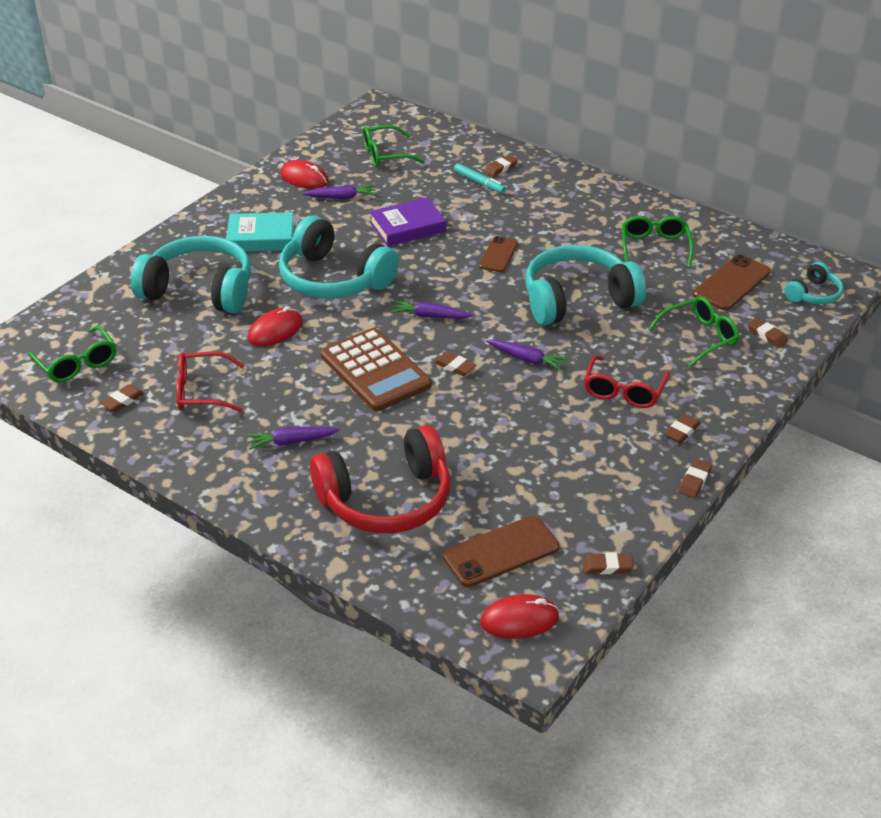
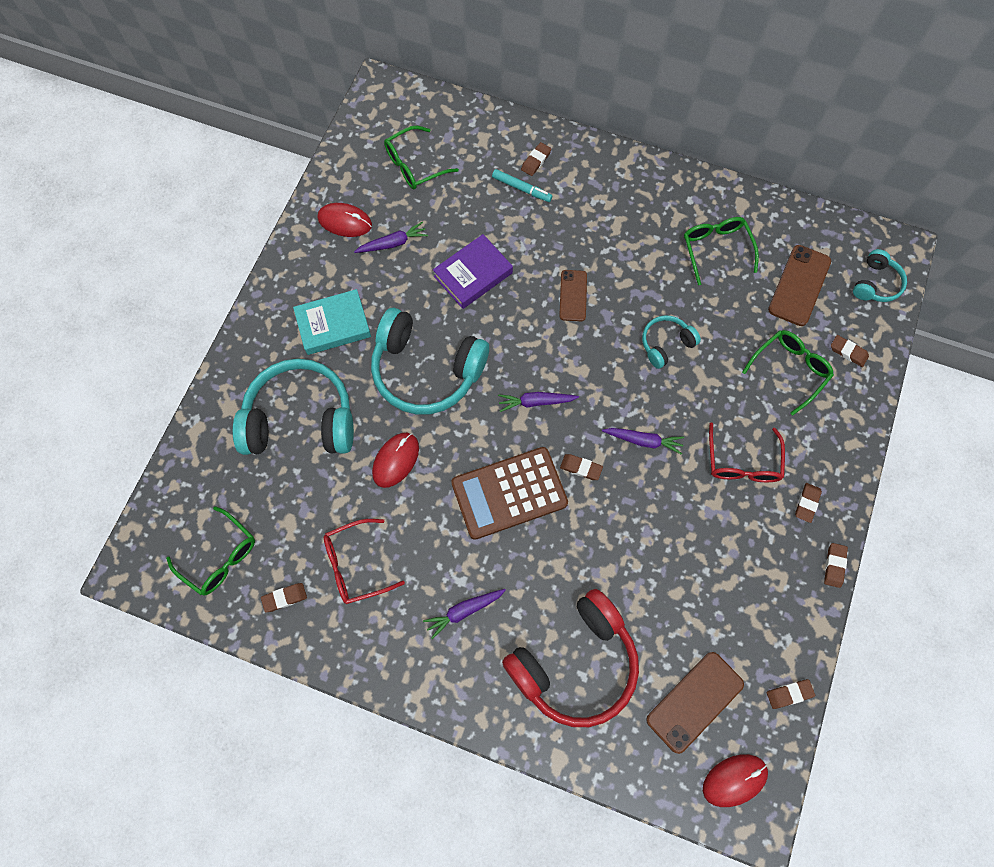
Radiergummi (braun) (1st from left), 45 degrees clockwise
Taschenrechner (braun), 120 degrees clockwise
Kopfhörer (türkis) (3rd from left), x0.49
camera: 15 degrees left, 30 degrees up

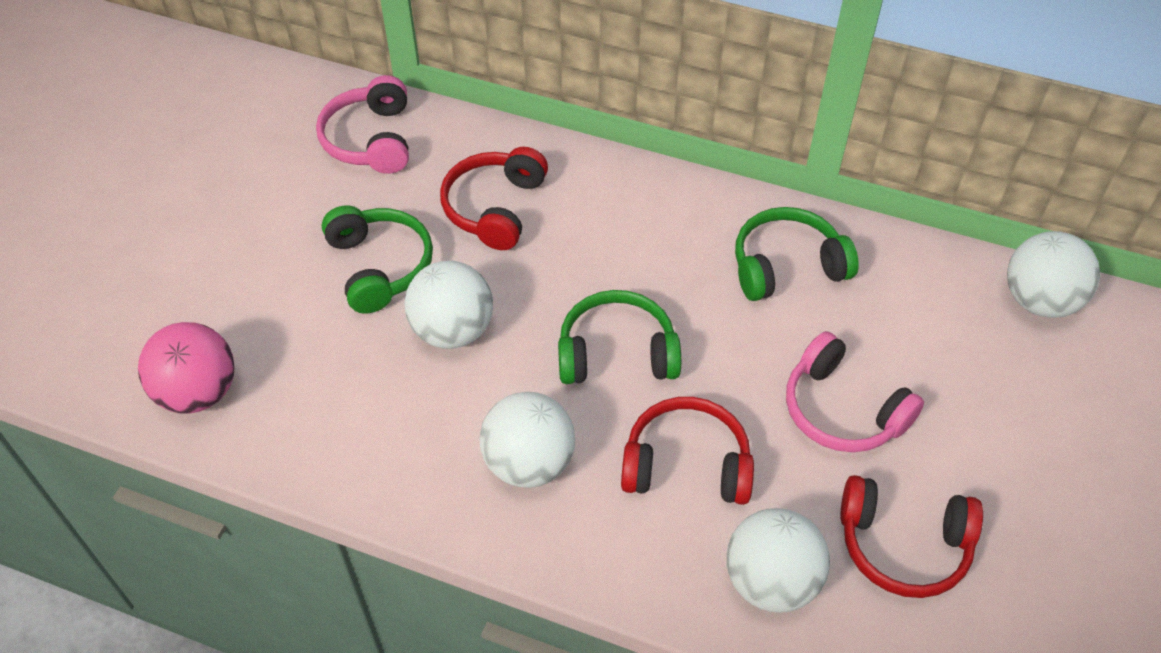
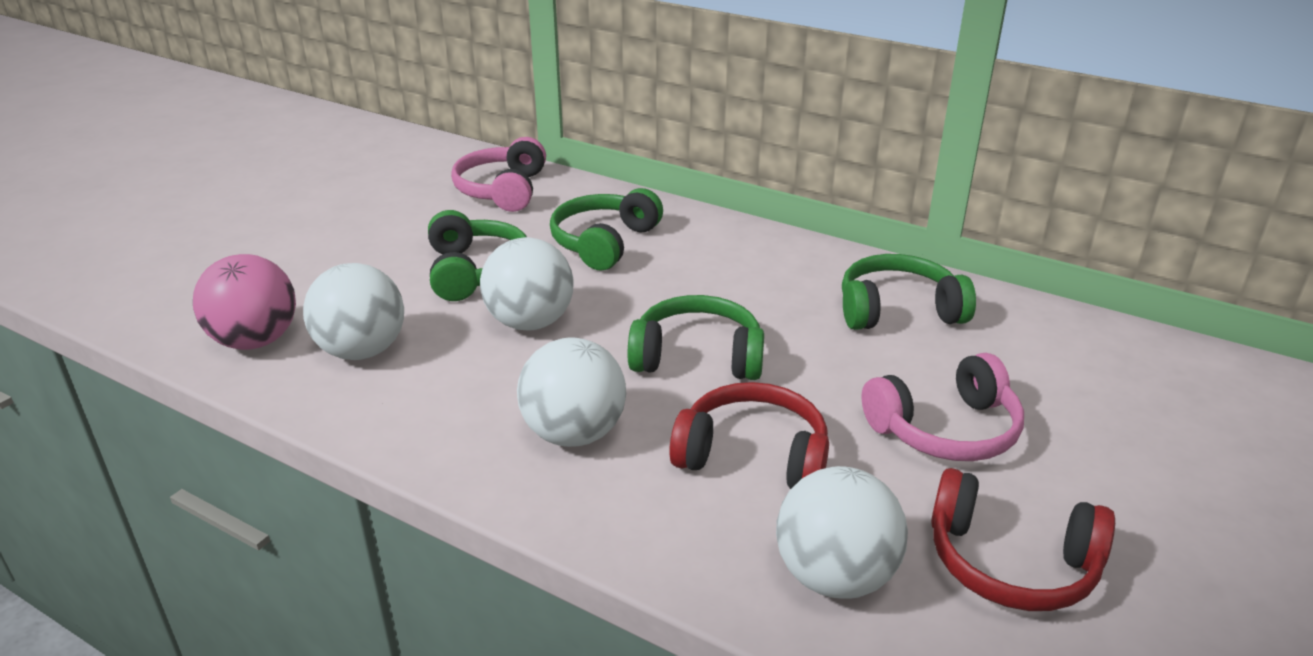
Ball (weiß) (4th from left in the first image) -> Ball (weiß) (1st from left), moved
Kopfhörer (rot) (1st from left) -> Kopfhörer (grün) (2nd from left)
Kopfhörer (rosa) (2nd from left), 75 degrees counterclockwise
camera: 10 degrees right, 20 degrees down

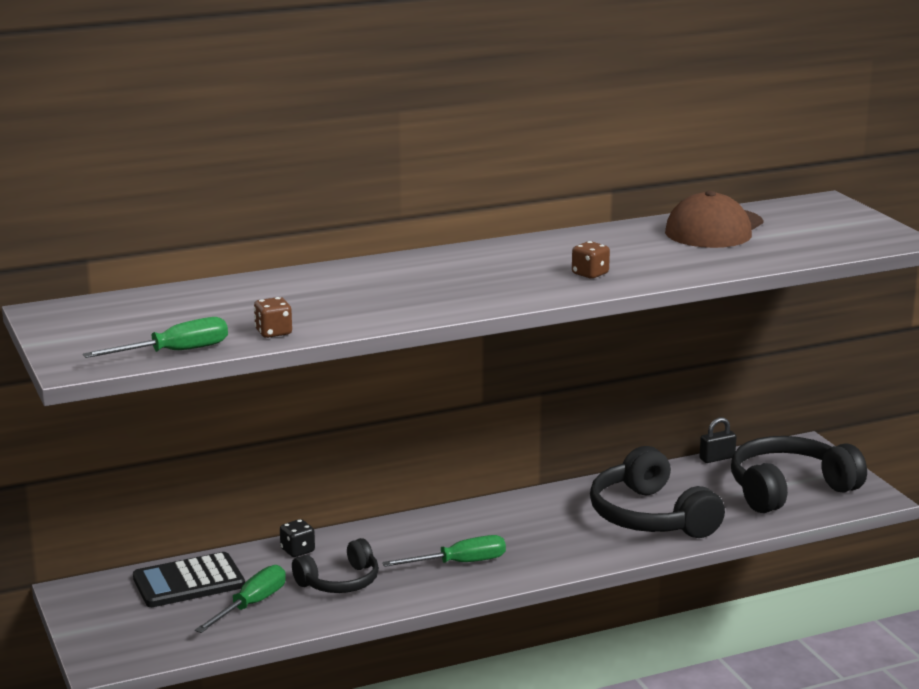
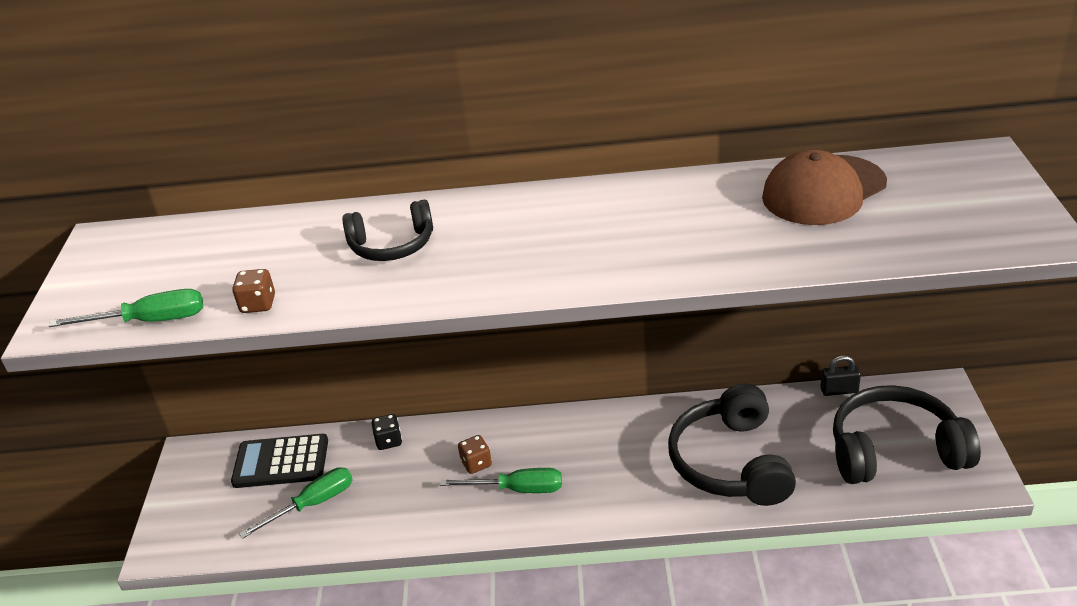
Kopfhörer (schwarz) (1st from left), moved
Spielwürfel (braun) (2nd from left), moved
camera: 25 degrees right, 15 degrees up

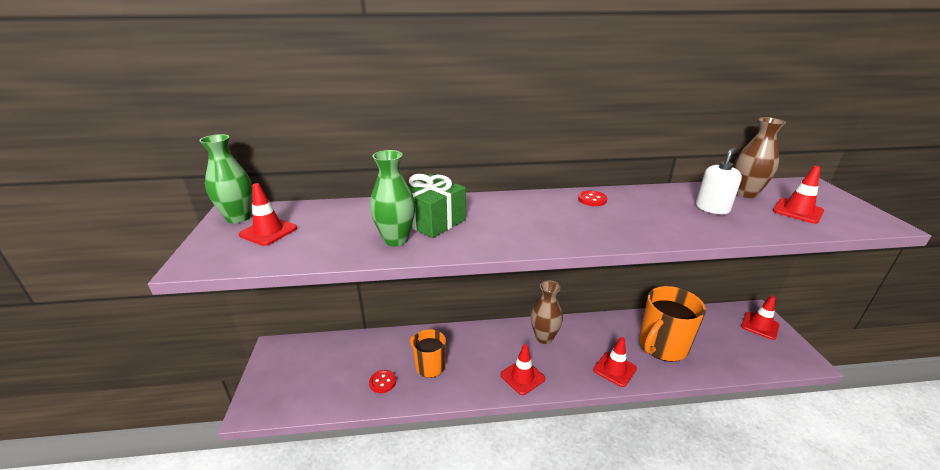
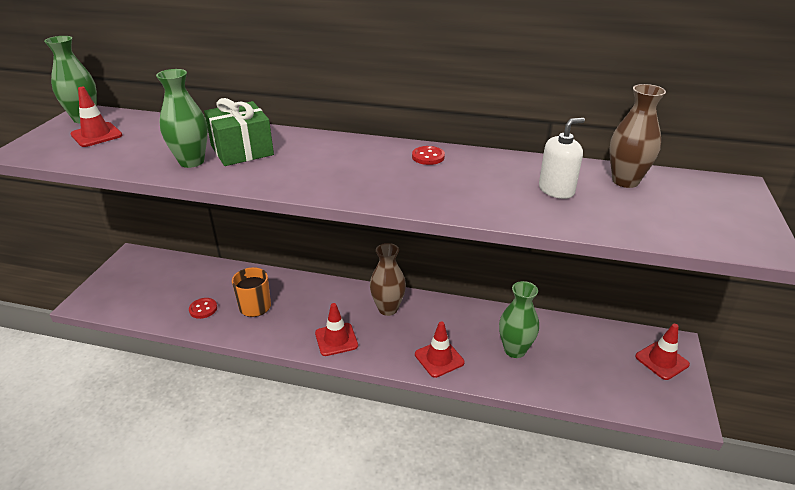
Tasse (orange) (2nd from left) -> Vase (grün) (3rd from left)
Leitkegel (rot) (5th from left) -> none
camera: 20 degrees right, 5 degrees up

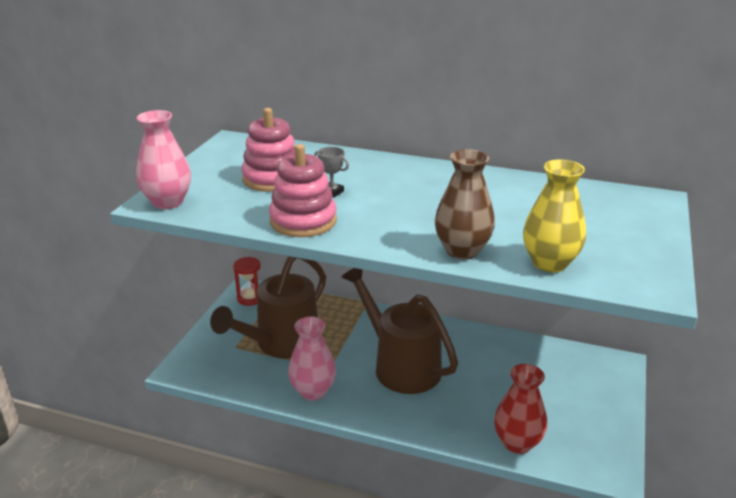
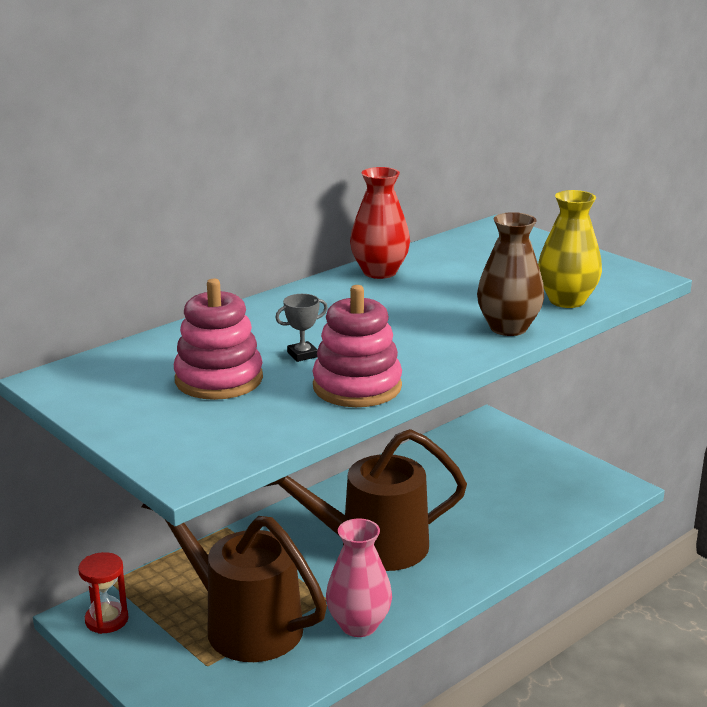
Gießkanne (braun) (1st from left), 150 degrees clockwise
Vase (rot), moved
Vase (rosa) (1st from left) -> none
camera: 60 degrees left, 5 degrees down

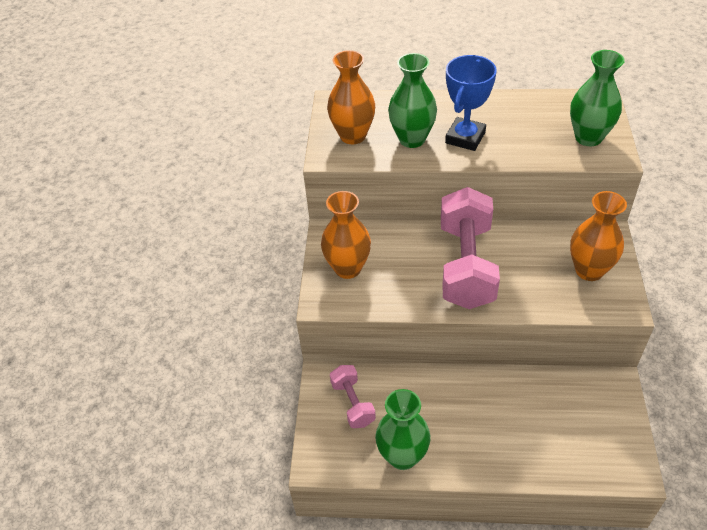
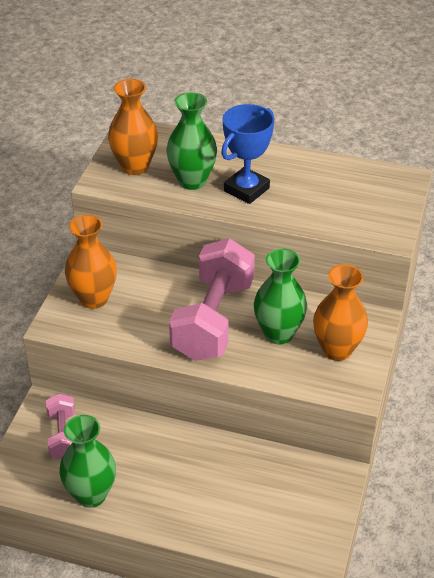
Vase (grün) (3rd from left), moved
camera: 10 degrees right, 5 degrees down

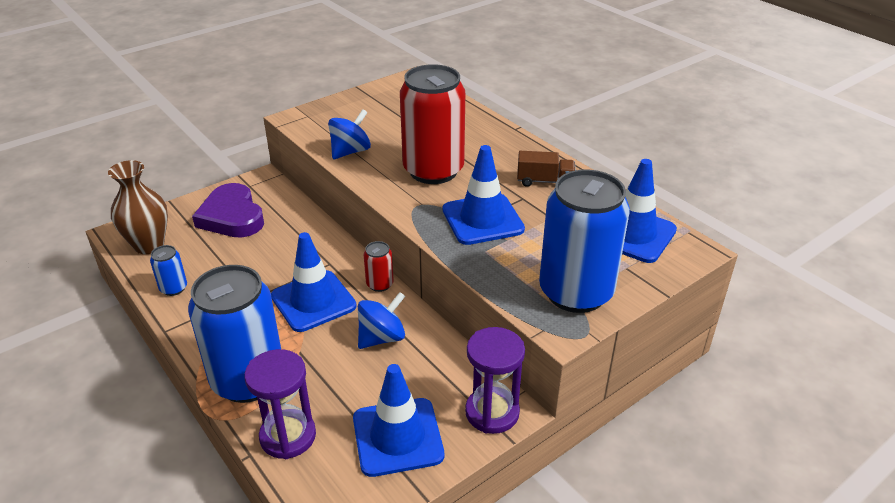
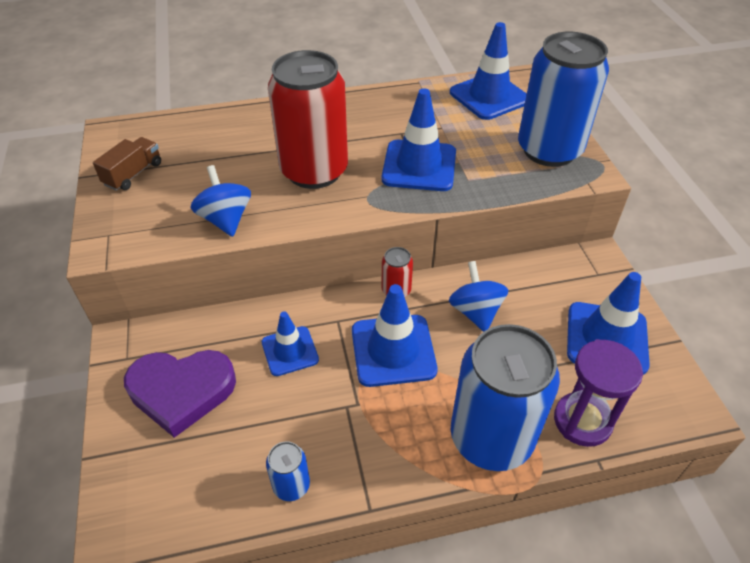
Lastwagen (braun), moved
none -> Leitkegel (blau) (1st from left)
Vase (braun) -> none
Sanduhr (lila) (2nd from left) -> none
camera: 65 degrees left, 10 degrees up

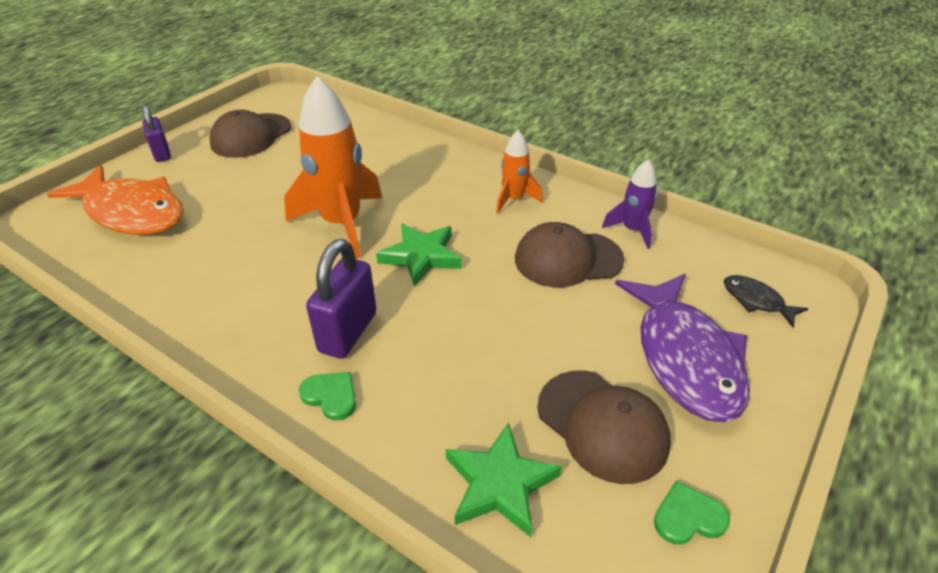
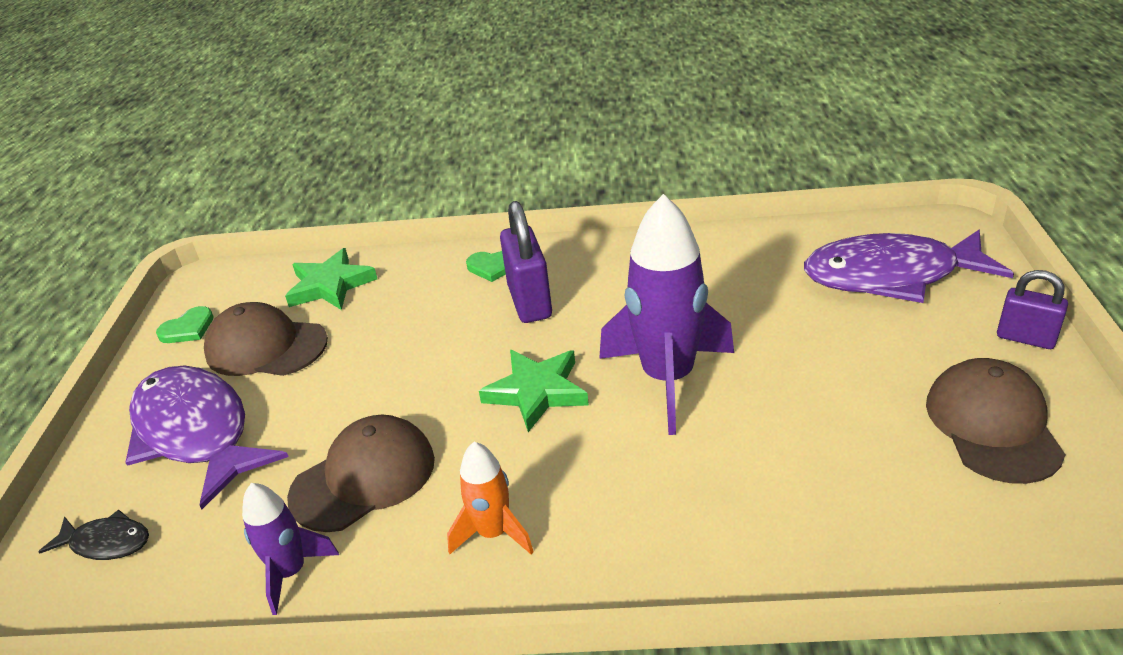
Rakete (orange) (1st from left) -> Rakete (lila) (2nd from left)
Fisch (orange) -> Fisch (lila) (2nd from left)
camera: 150 degrees right, 5 degrees down

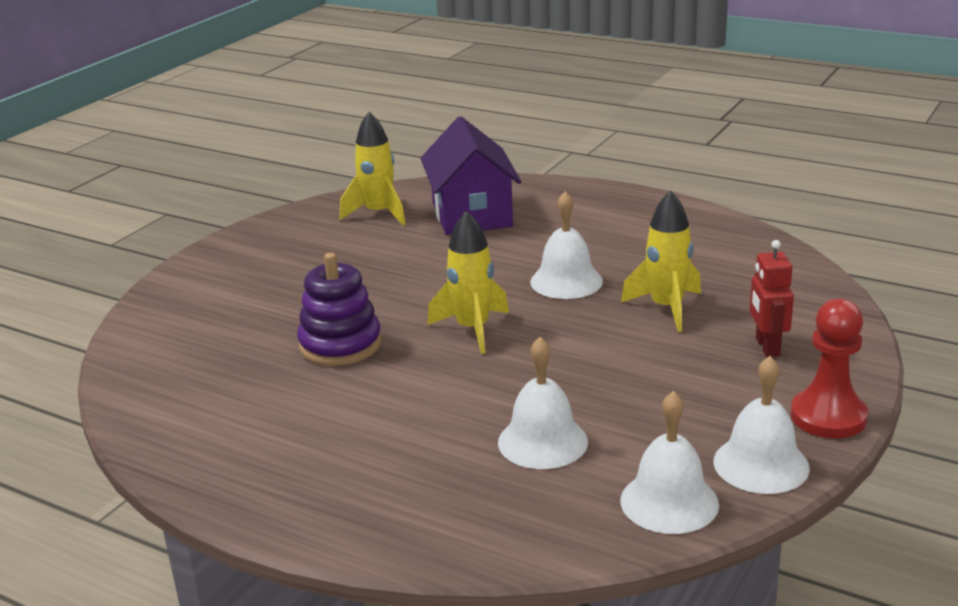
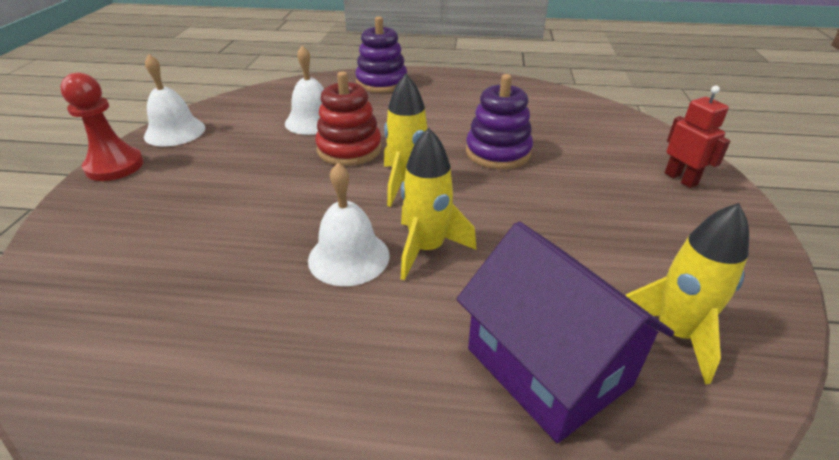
none -> Stapelspielzeug (rot)
none -> Stapelspielzeug (lila) (1st from left)
Rakete (gelb) (3rd from left in the first image) -> Rakete (gelb) (2nd from left), moved
Roboter (rot), moved
Glocke (weiß) (3rd from left) -> none
camera: 155 degrees right, 10 degrees up

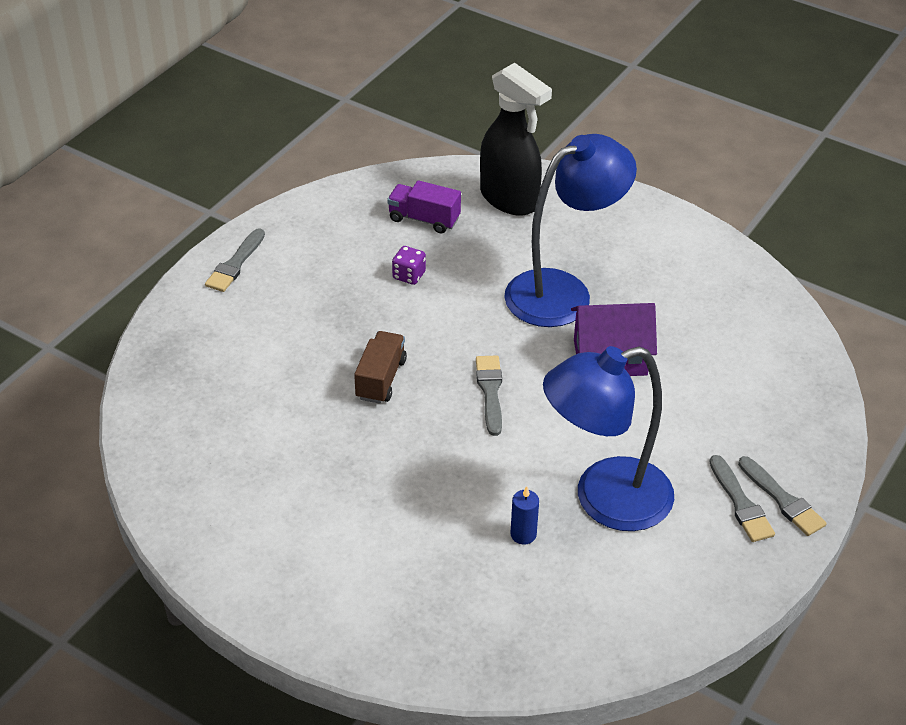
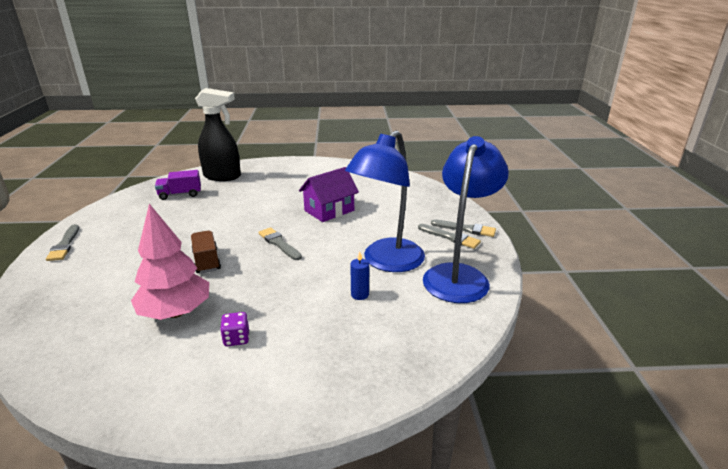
none -> Baum (rosa)
Spielwürfel (lila), moved
Lampe (blau) (1st from left in the first image) -> Lampe (blau) (2nd from left), moved
camera: 35 degrees left, 15 degrees down

